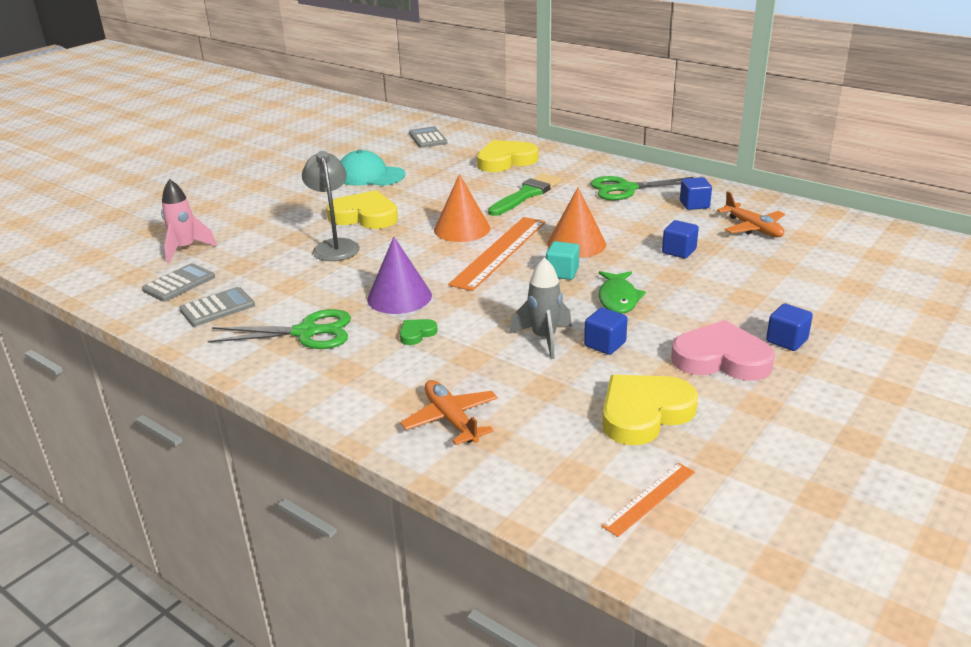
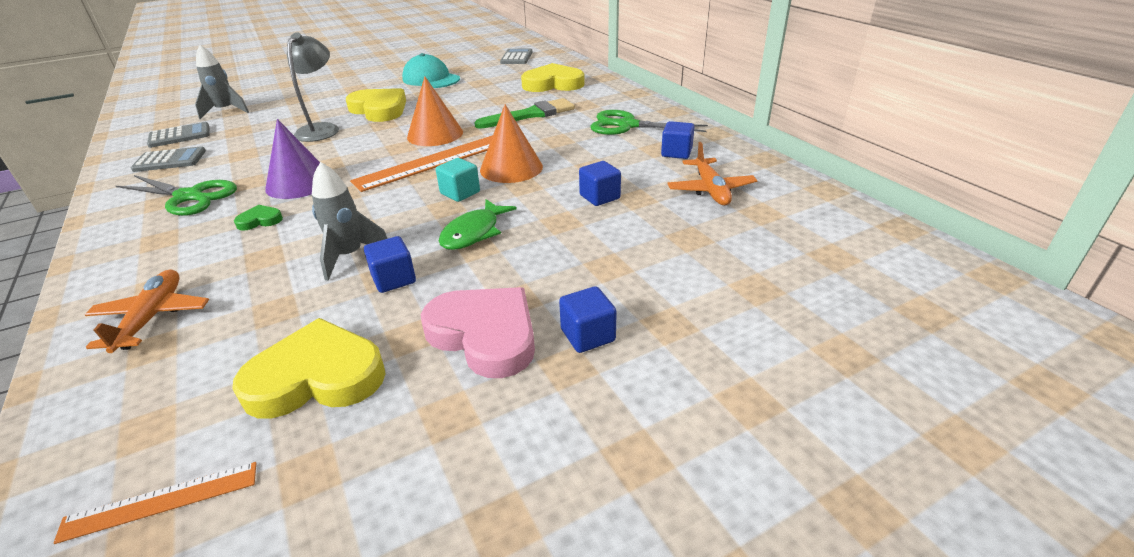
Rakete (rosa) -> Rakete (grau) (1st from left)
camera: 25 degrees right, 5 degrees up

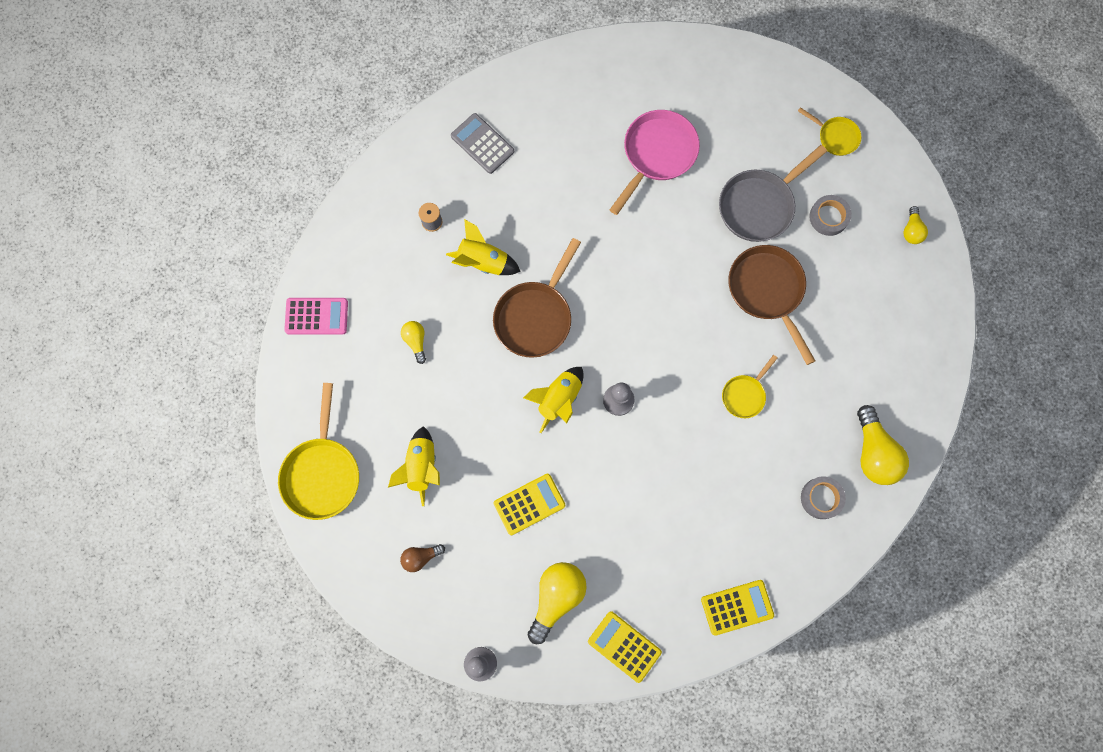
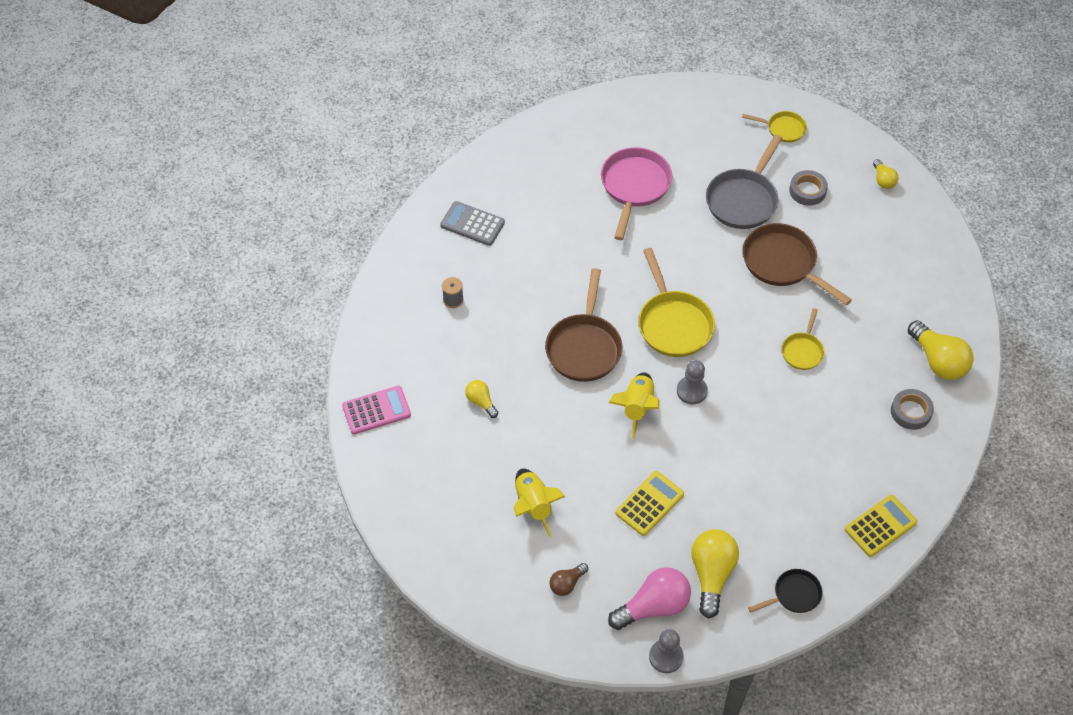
none -> Glühbirne (rosa)
Pfanne (gelb) (1st from left), moved
Taschenrechner (gelb) (2nd from left) -> Pfanne (schwarz)
Rakete (gelb) (2nd from left) -> none
camera: 20 degrees left, 20 degrees down

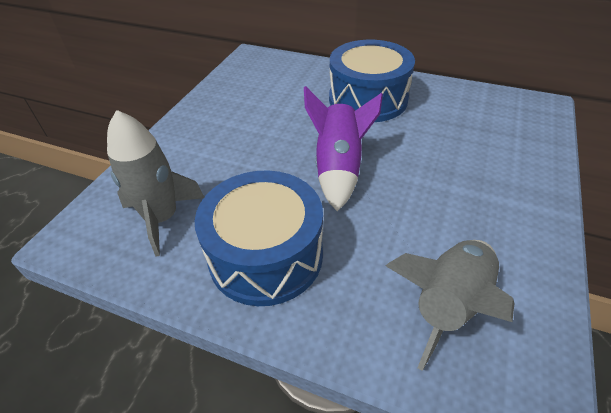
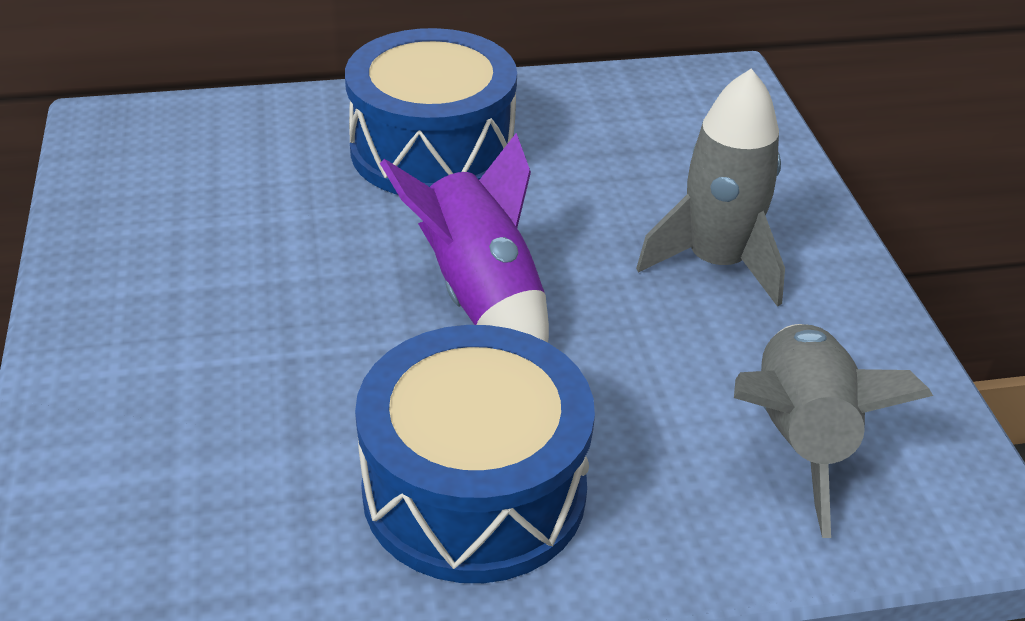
Rakete (grau) (1st from left), moved
camera: 35 degrees left, 5 degrees down

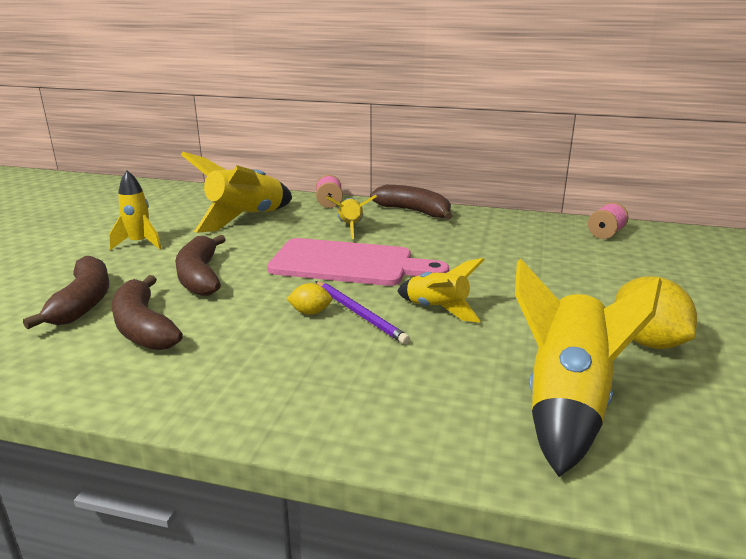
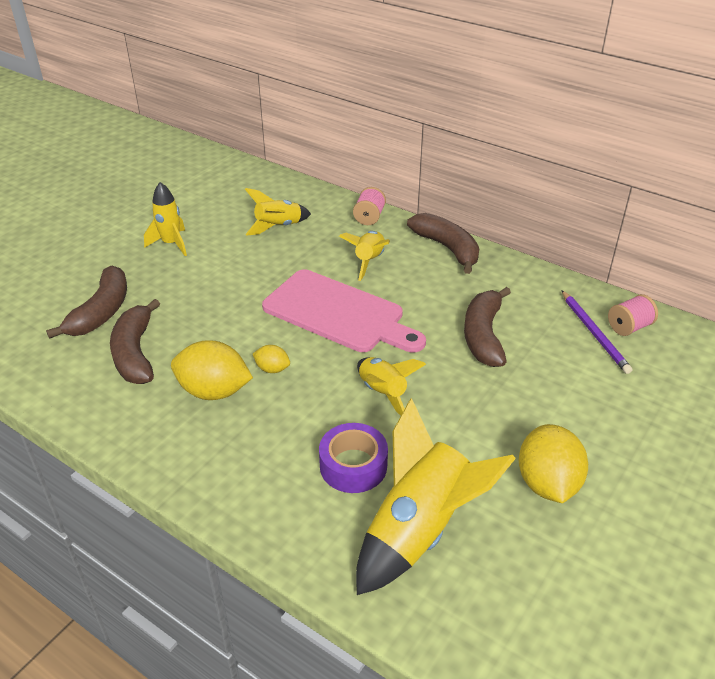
none -> Zitrone (gelb) (1st from left)
Rakete (gelb) (2nd from left), x0.58
none -> Klebeband (lila)
Banane (braun) (3rd from left in the first image) -> Banane (braun) (4th from left), moved
Bleistift (lila), moved
camera: 20 degrees right, 15 degrees up

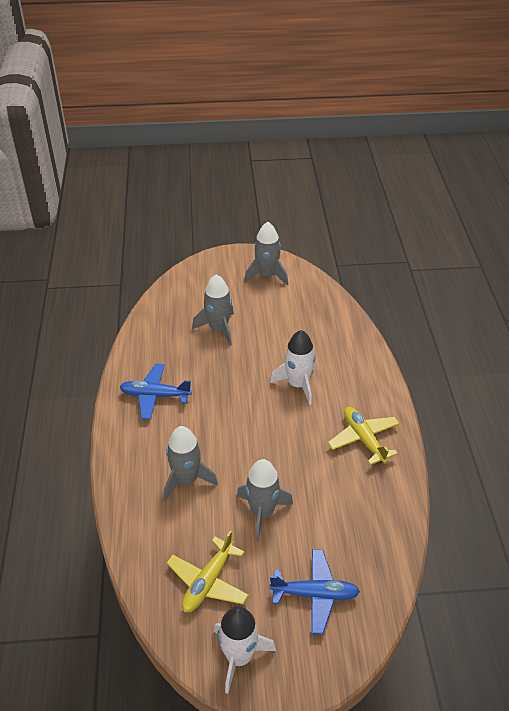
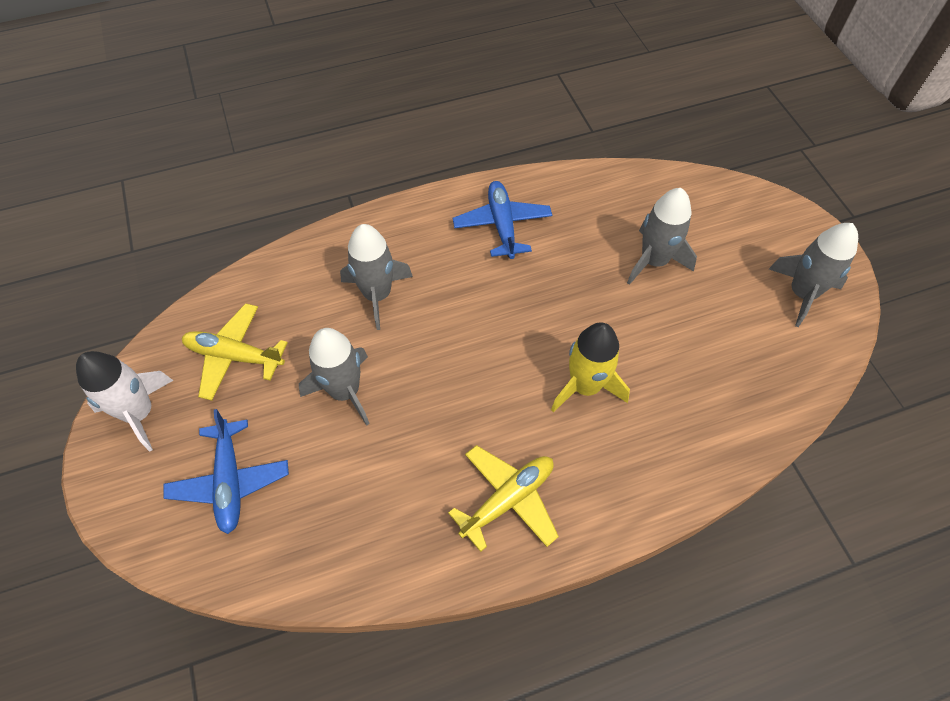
Rakete (weiß) (2nd from left) -> Rakete (gelb)
camera: 75 degrees right, 15 degrees up

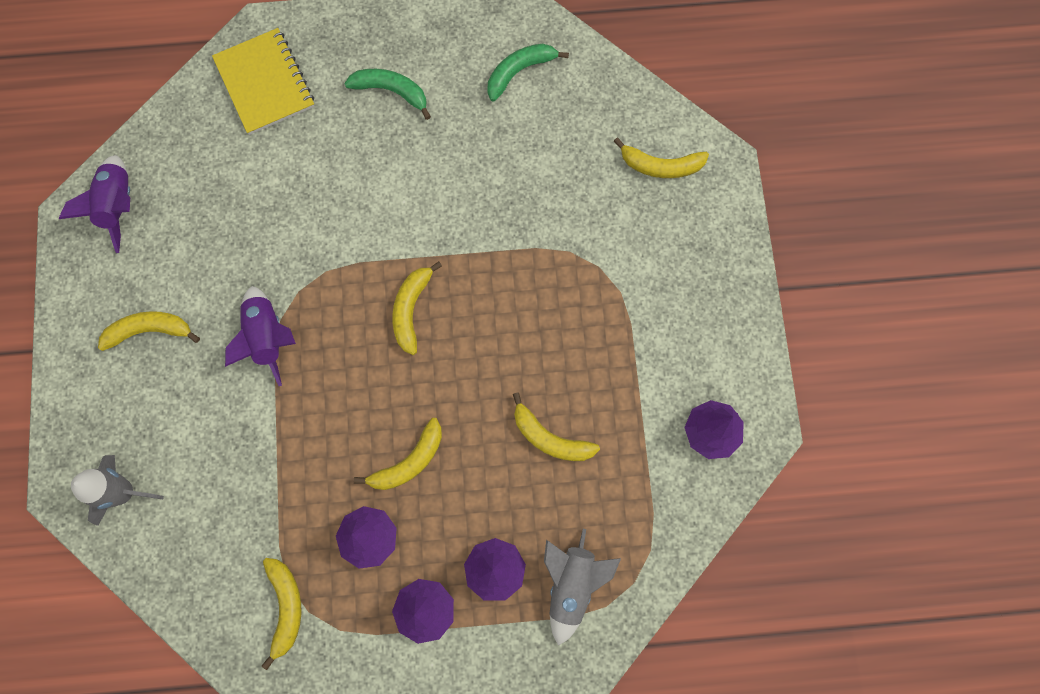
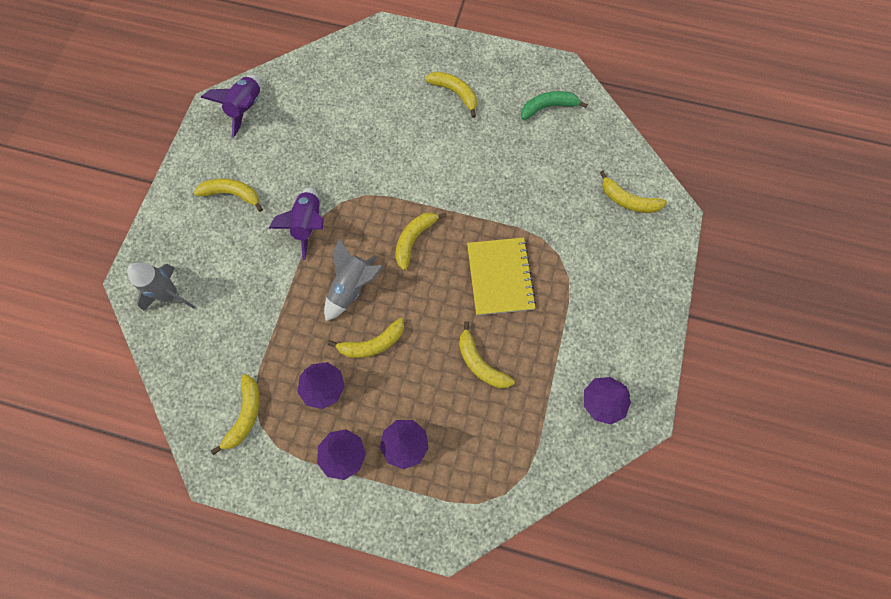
Rakete (grau) (2nd from left), moved
Banane (grün) (1st from left) -> Banane (gelb) (5th from left)
Notizbuch (gelb), moved
camera: 20 degrees right, 5 degrees down

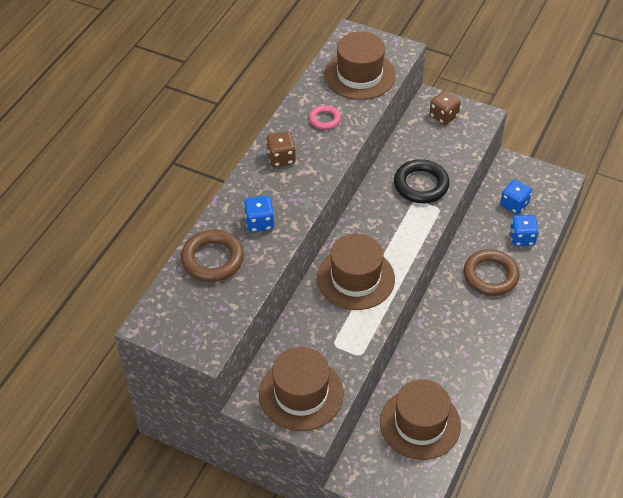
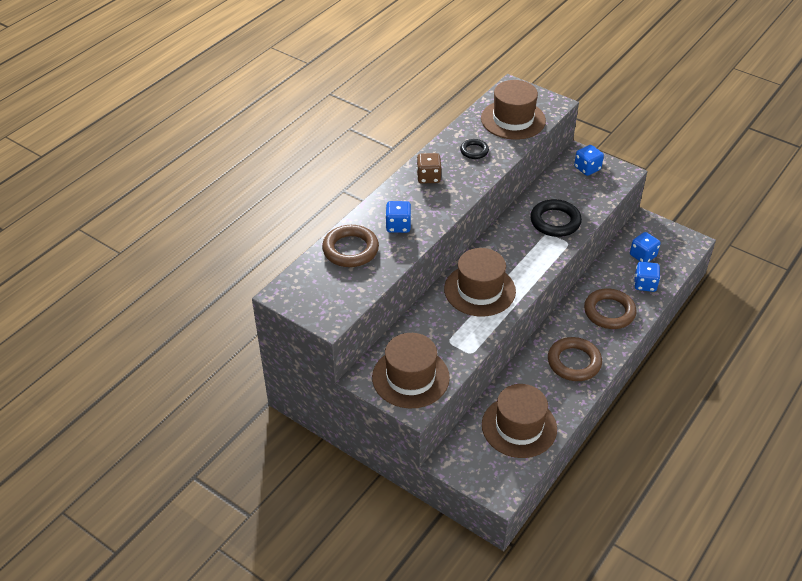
Ring (rosa) -> Ring (schwarz) (1st from left)
none -> Ring (braun) (2nd from left)
Spielwürfel (braun) (2nd from left) -> Spielwürfel (blau) (2nd from left)
camera: 10 degrees right, 5 degrees down

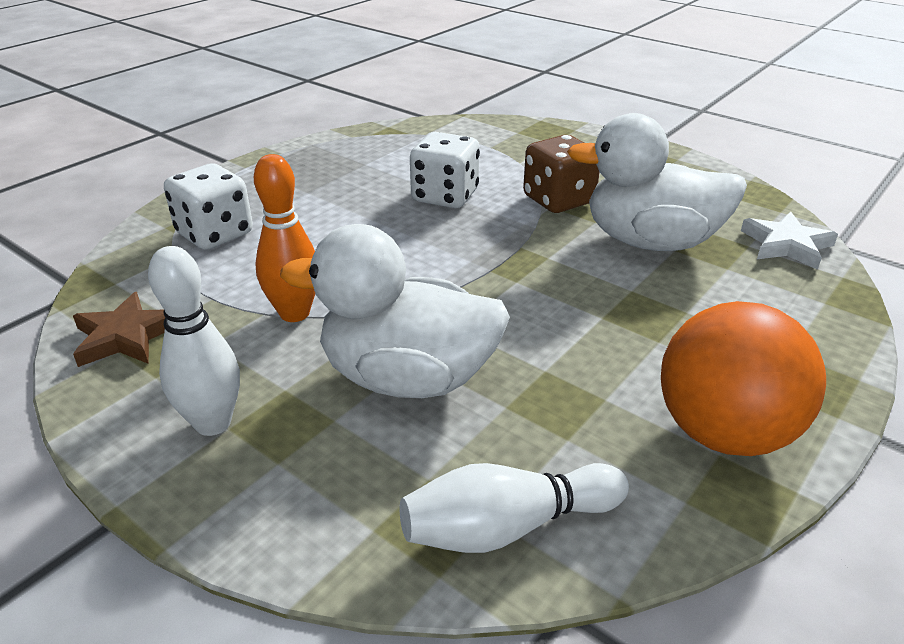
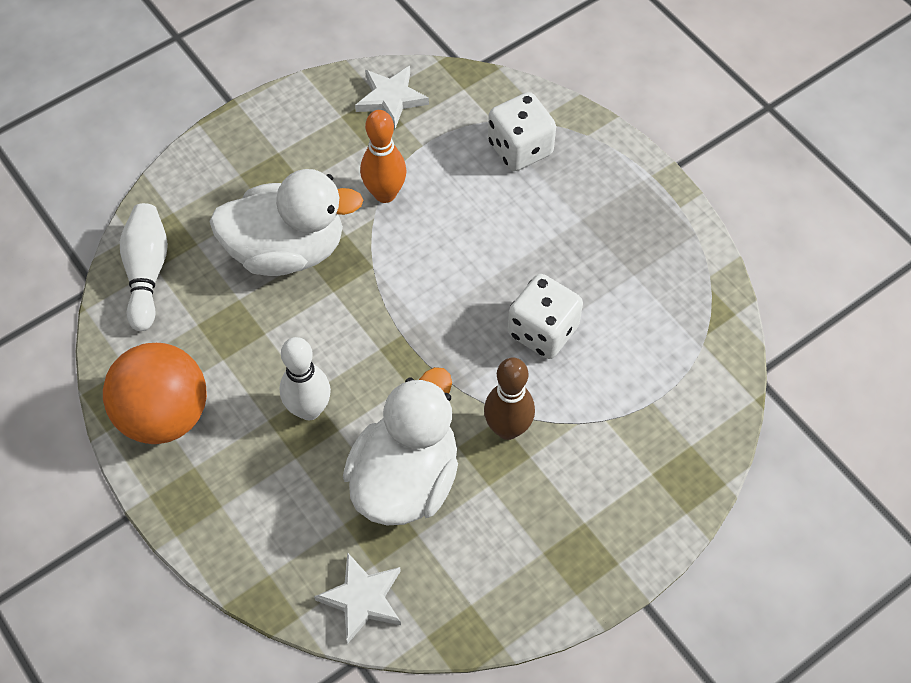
Ente (weiß) (1st from left), 60 degrees clockwise
Bowlingkegel (weiß) (1st from left in the first image) -> Bowlingkegel (weiß) (2nd from left), moved
Stern (braun) -> Stern (weiß) (2nd from left)
Spielwürfel (braun) -> Bowlingkegel (braun)
camera: 105 degrees right, 25 degrees up

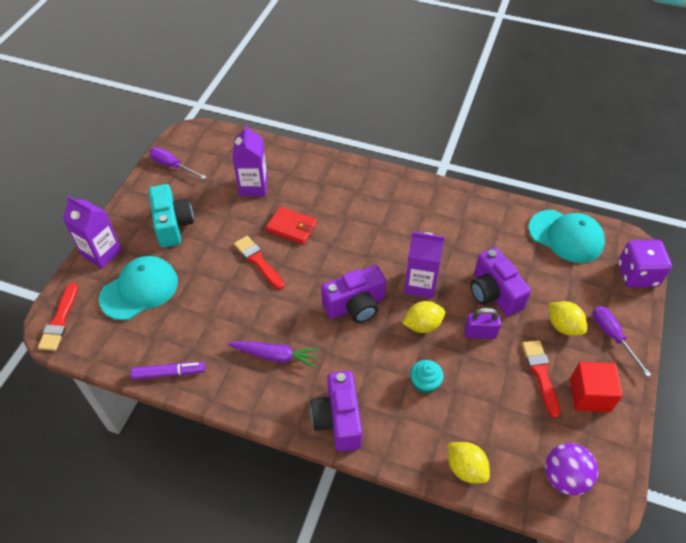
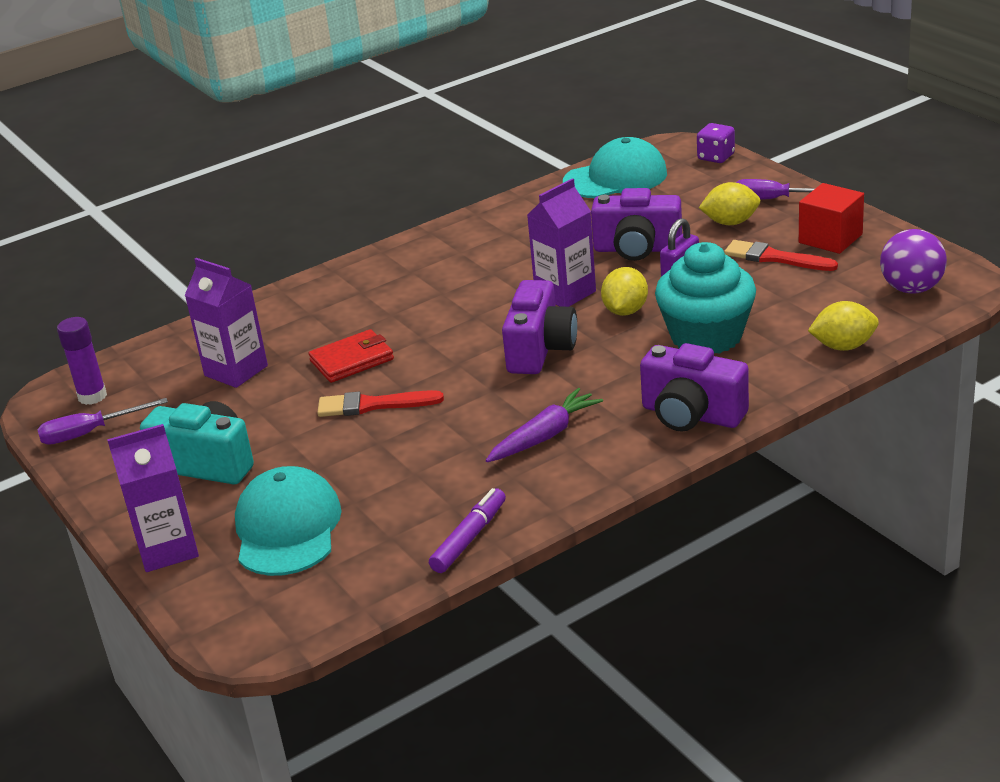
none -> Klebestift (lila)
Muffin (türkis), x2.08
Spielwürfel (lila), x0.62
Pinsel (rot) (1st from left) -> none
camera: 50 degrees left, 20 degrees down

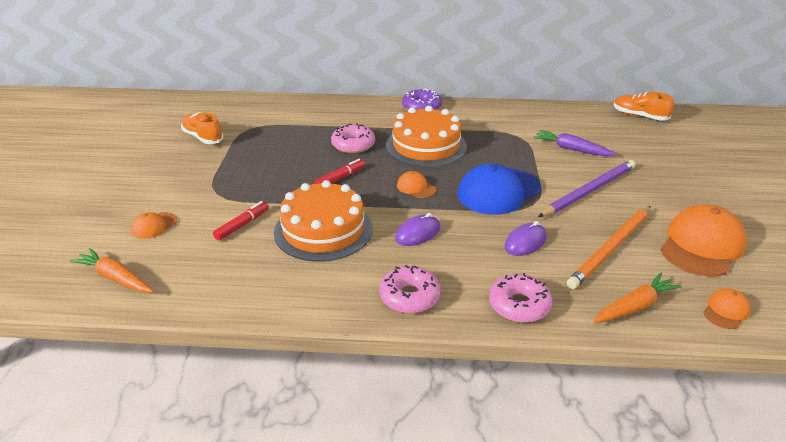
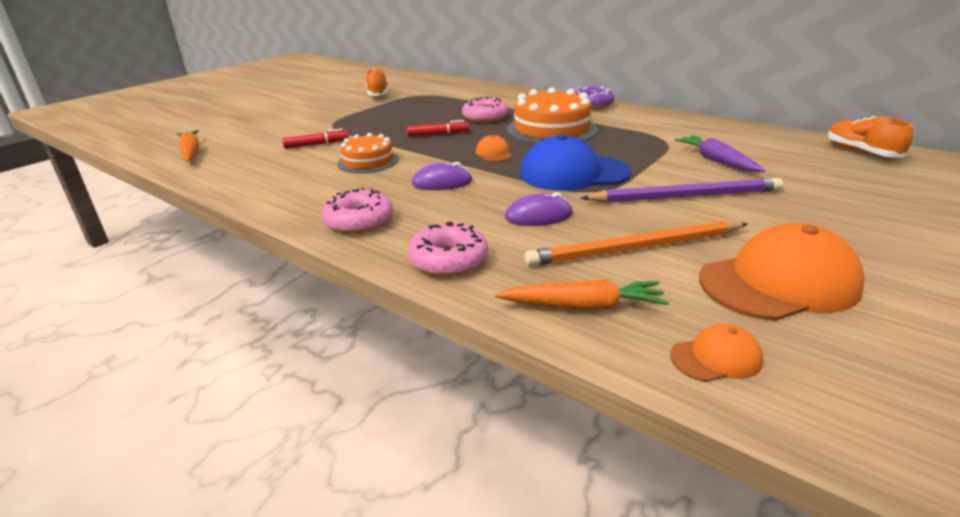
Kuchen (orange) (1st from left), x0.60
Kappe (orange) (1st from left) -> none
camera: 35 degrees right, 5 degrees down

